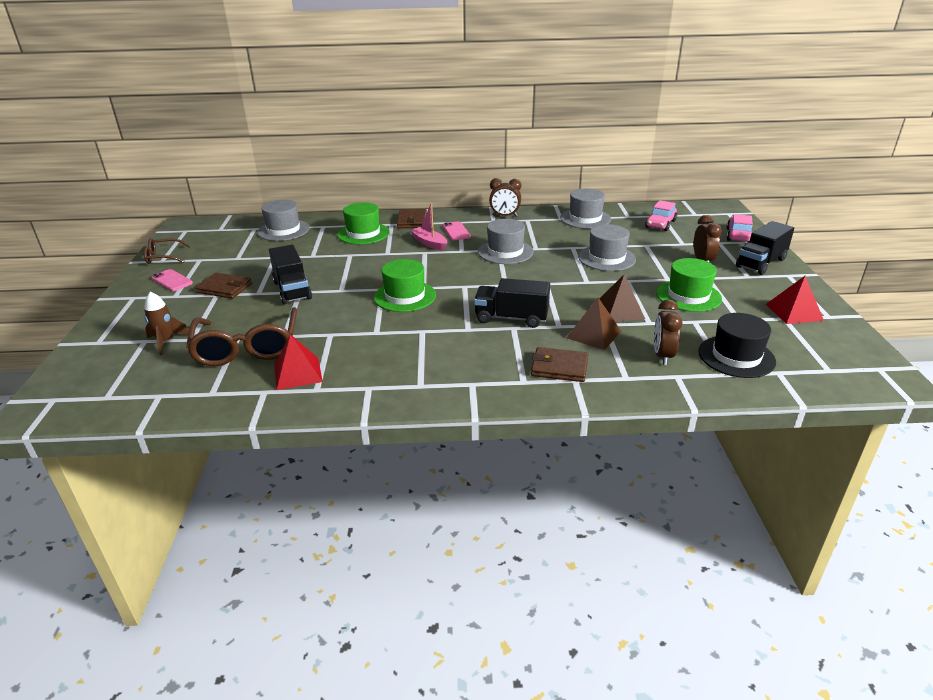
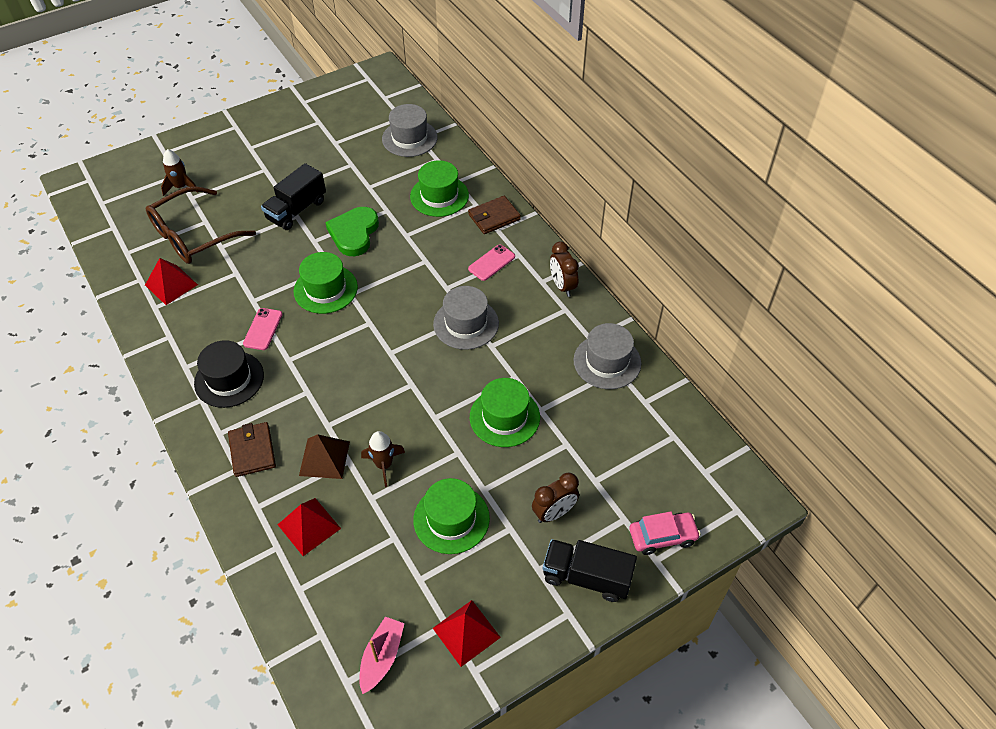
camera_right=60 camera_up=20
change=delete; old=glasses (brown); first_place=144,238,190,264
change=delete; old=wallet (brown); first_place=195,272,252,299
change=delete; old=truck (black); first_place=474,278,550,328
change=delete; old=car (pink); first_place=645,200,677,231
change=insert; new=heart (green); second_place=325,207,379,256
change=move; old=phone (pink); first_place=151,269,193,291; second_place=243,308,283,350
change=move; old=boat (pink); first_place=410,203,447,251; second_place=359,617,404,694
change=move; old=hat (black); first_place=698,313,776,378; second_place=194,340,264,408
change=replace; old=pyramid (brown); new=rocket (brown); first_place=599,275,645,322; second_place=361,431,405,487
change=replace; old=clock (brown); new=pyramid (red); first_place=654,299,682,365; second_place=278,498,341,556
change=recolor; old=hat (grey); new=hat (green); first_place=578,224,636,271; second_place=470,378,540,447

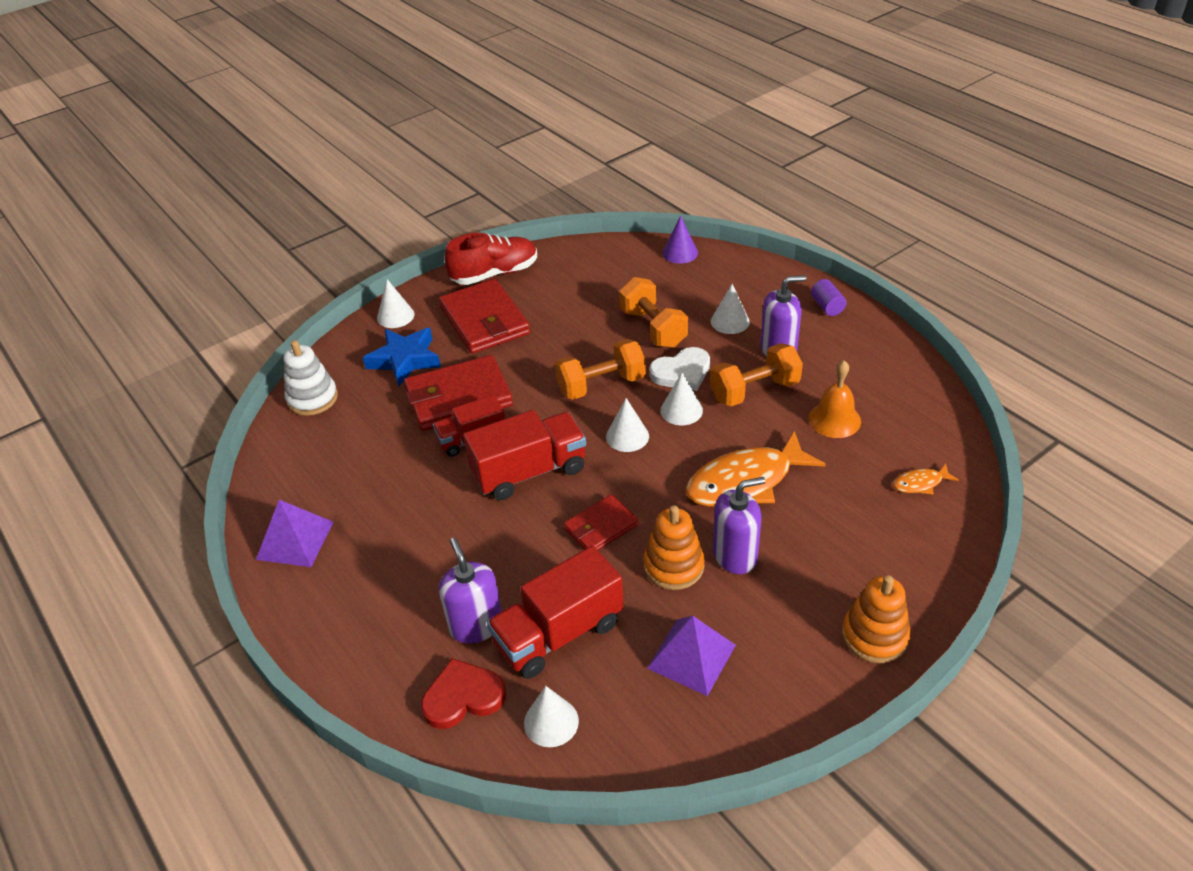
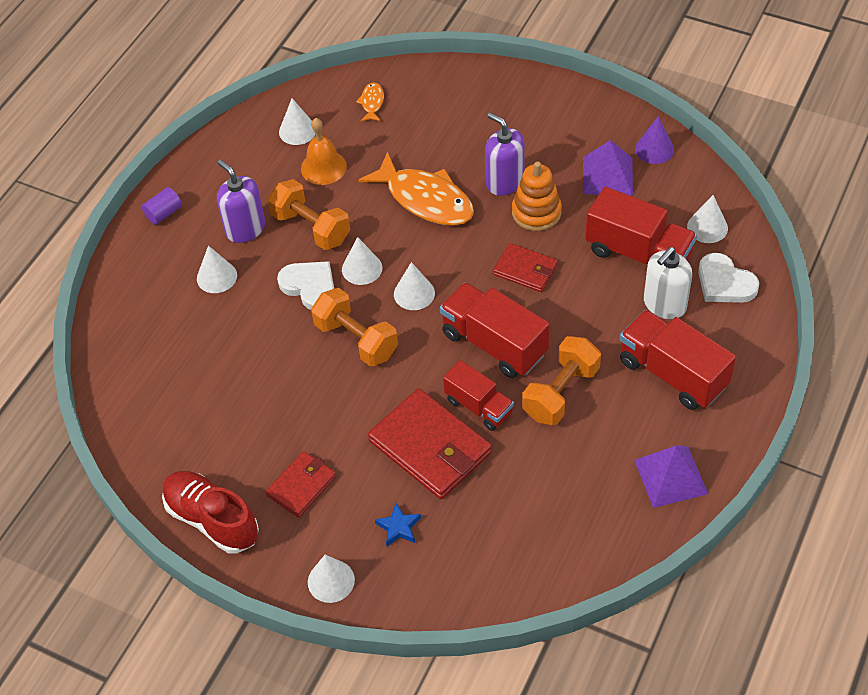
camera_right=-115 camera_up=10
change=delete; old=stacking toy (white); first_place=283,340,338,416
change=delete; old=stacking toy (orange); first_place=842,575,911,663
change=insert; new=cone (white); second_place=279,98,316,145
change=insert; new=truck (red); second_place=620,310,736,410
change=move; old=dumbbell (orange); first_place=619,277,688,348; second_place=522,336,601,425
change=move; old=cone (purple); first_place=662,216,698,264; second_place=635,116,674,164
change=recolor; old=heart (red); new=heart (white); first_place=421,658,506,729; second_place=698,253,759,303
change=recolor; old=soap dispenser (purple); new=soap dispenser (white); first_place=439,538,502,643; second_place=644,247,692,319
change=rotate; old=fish (orange); first_place=893,463,959,494; second_place=356,82,384,121; degrees=-135
change=resize; old=star (blue); first_place=363,328,441,386; second_place=375,503,421,546; factor=0.52
change=resize; old=wallet (red); first_place=439,279,530,354; second_place=266,451,336,517; factor=0.57

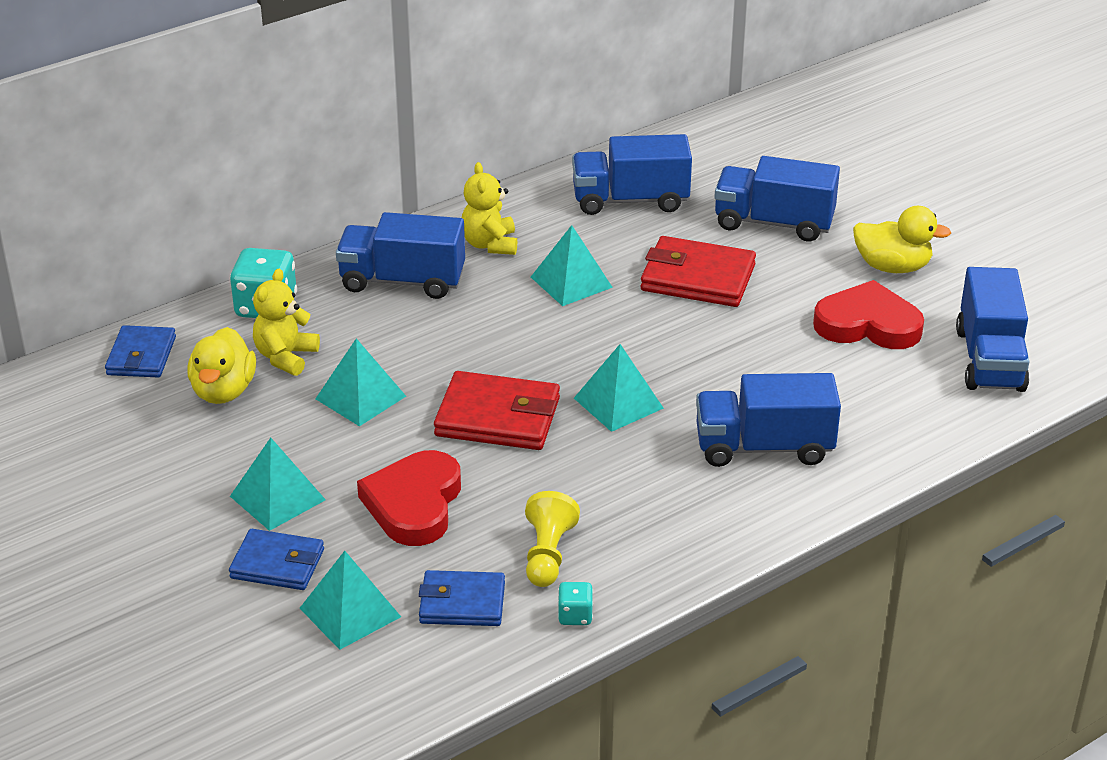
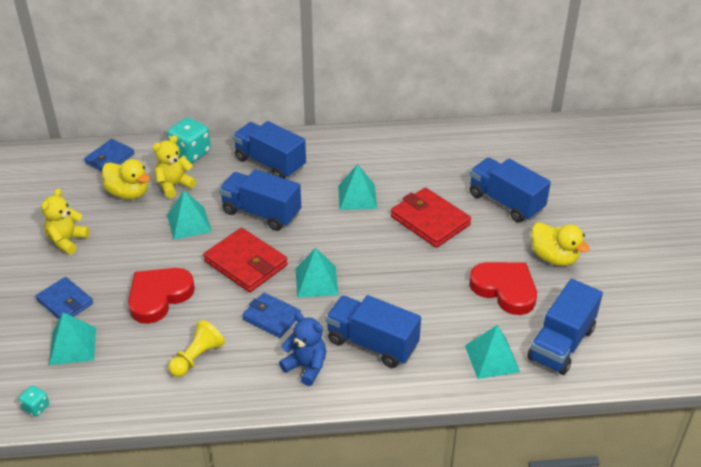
camera_right=30 camera_up=5
change=insert; new=teddy bear (blue); second_place=279,312,326,386
change=move; old=pyramid (turquoise); first_place=230,438,326,531; second_place=465,325,520,379
change=move; old=wallet (blue); first_place=419,570,505,626; second_place=242,293,301,338
change=move; old=teddy bear (yellow); first_place=462,162,517,255; second_place=42,188,90,255
change=move; old=dice (turquoise); first_place=558,582,593,625; second_place=19,385,49,417
change=move; old=truck (blue); first_place=572,134,692,215; second_place=219,169,301,231
change=rotate; old=duck (yellow); first_place=187,327,256,404; second_place=102,159,150,199; degrees=-90

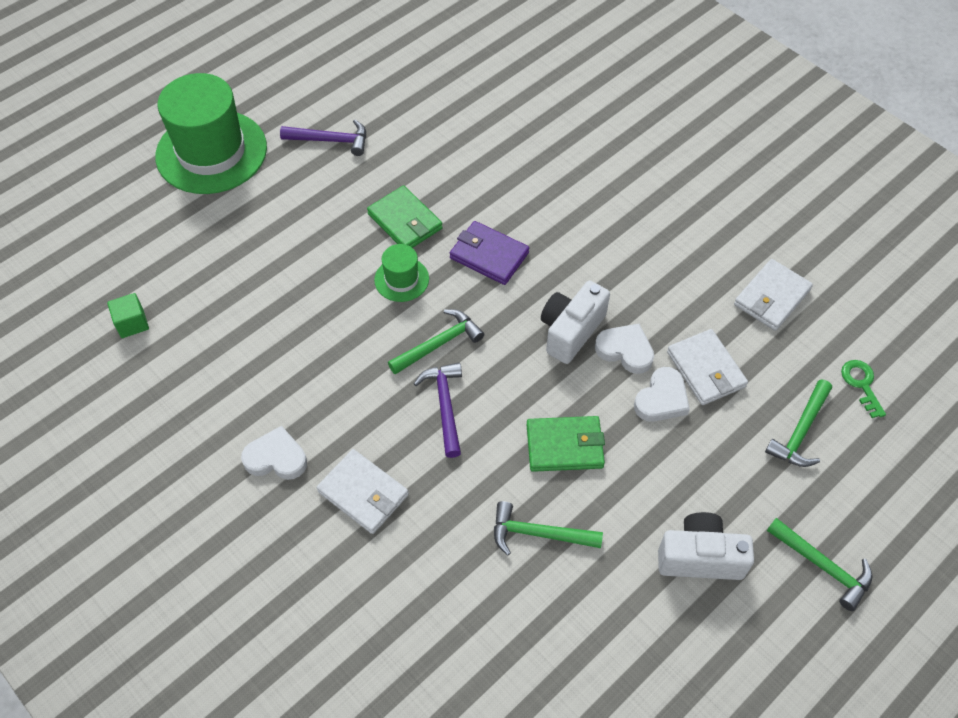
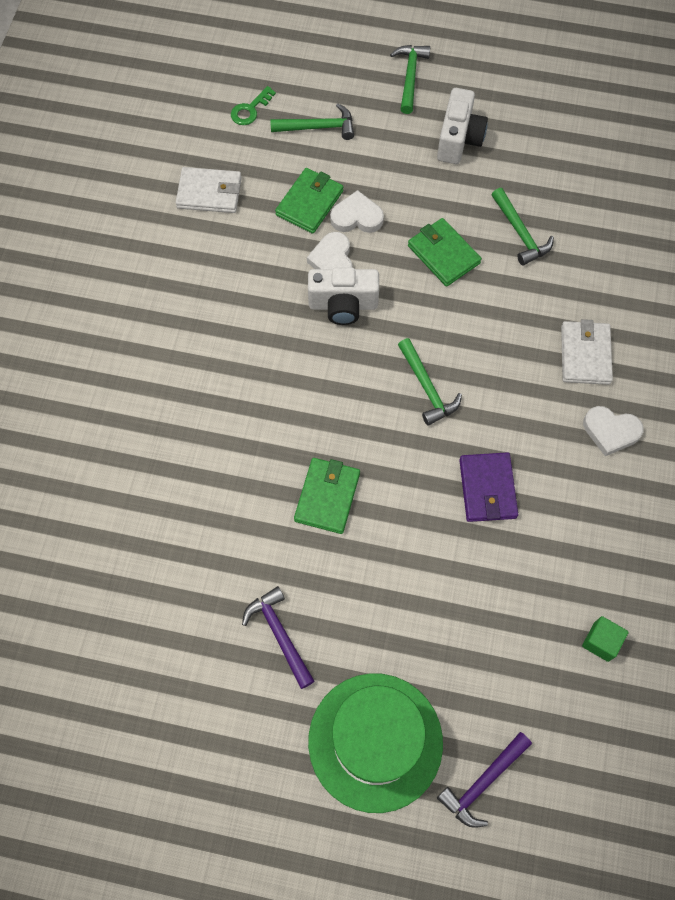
camera_right=-125 camera_up=10
change=delete; old=hat (green); first_place=374,244,429,302
change=move; old=hammer (purple); first_place=414,362,462,458; second_place=437,732,532,828
change=move; old=wallet (purple); first_place=450,221,529,285; second_place=459,452,518,522
change=recolor; old=wallet (white); new=wallet (green); first_place=667,329,748,405; second_place=275,168,343,234
change=rotate; old=heart (white); first_place=241,426,307,480; second_place=583,406,643,456; degrees=-45
change=rotate; old=hammer (green); first_place=388,309,484,375; second_place=398,338,462,426; degrees=-135
change=rotate; old=camera (white); first_place=658,512,754,580; second_place=437,88,488,164; degrees=-135

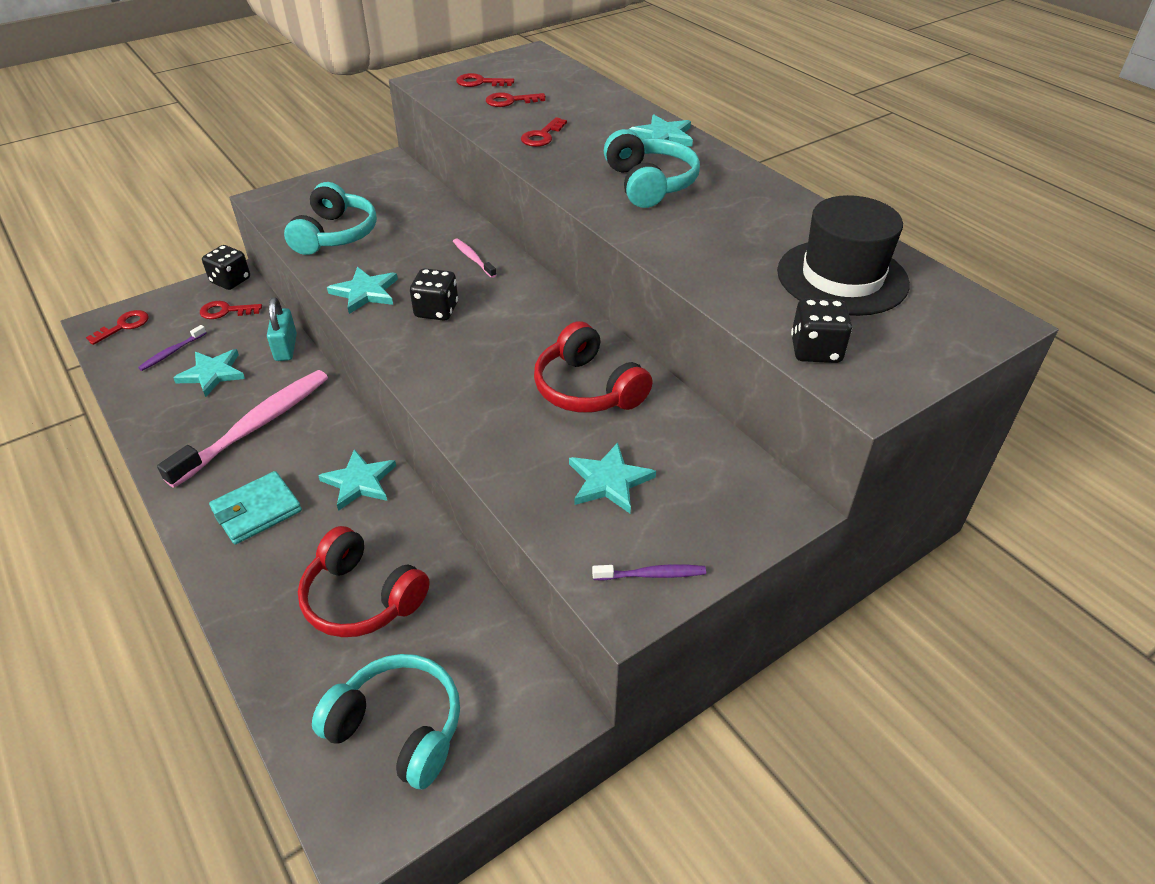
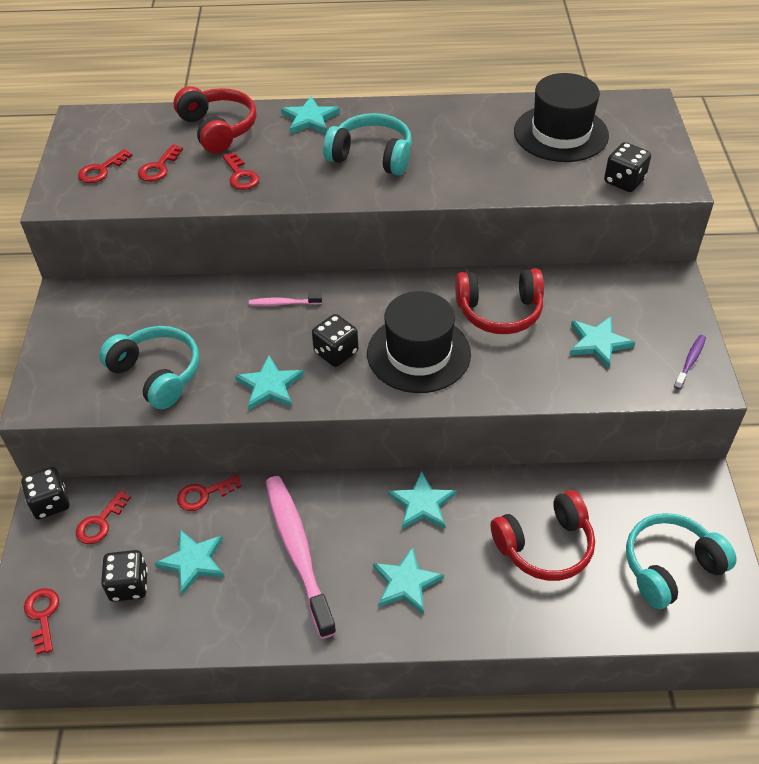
camera_right=-55 camera_up=5
change=insert; new=headphones (red); second_place=174,86,256,153
change=insert; new=hat (black); second_place=367,291,471,393
change=replace; old=toothbrush (purple); new=dice (black); first_place=138,325,207,371; second_place=101,550,148,602
change=replace; old=wallet (turquoise); new=star (turquoise); first_place=209,471,302,545; second_place=373,547,444,615
change=replace; old=padlock (turquoise); new=key (red); first_place=267,297,297,361; second_place=177,475,242,511

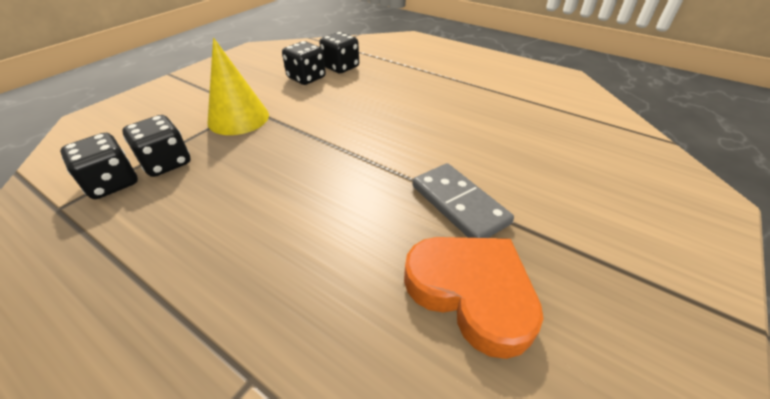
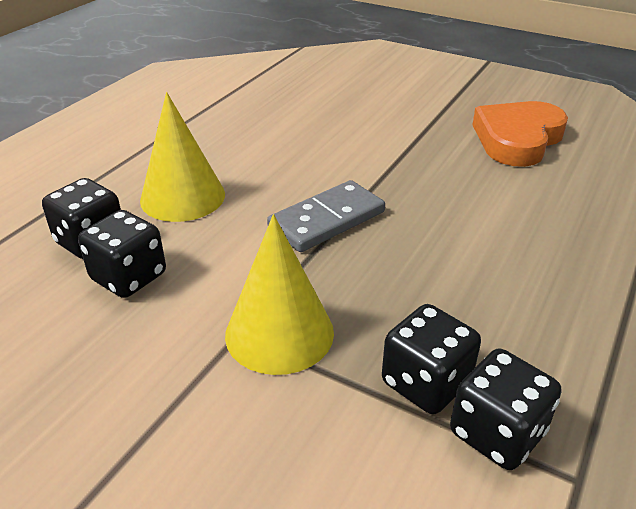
camera_right=-95 camera_up=-5
change=insert; new=cone (yellow); second_place=140,92,225,222
change=move; old=domino (grey); first_place=413,163,514,238; second_place=267,180,385,252

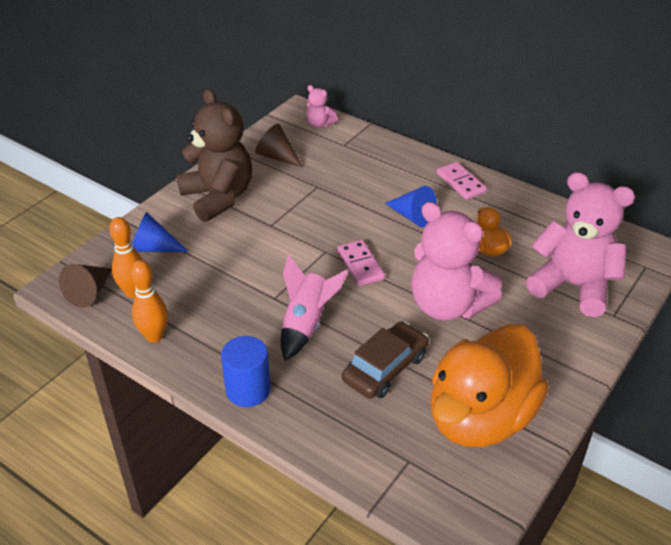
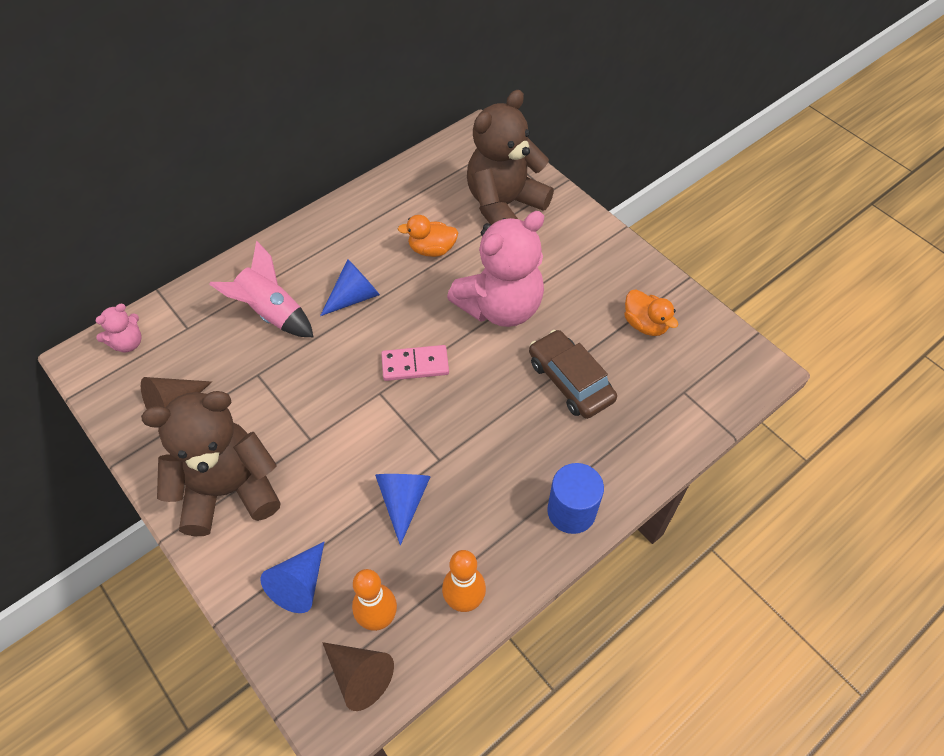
camera_right=-75 camera_up=15
change=delete; old=domino (pink); first_place=437,162,487,200
change=insert; new=cone (blue); second_place=375,474,431,546
change=move; old=rocket (pink); first_place=281,255,349,361; second_place=209,241,313,337
change=recolor; old=teddy bear (pink); new=teddy bear (brown); first_place=526,172,635,317; second_place=467,90,554,225
change=resize; old=duck (orange); first_place=430,324,549,447; second_place=624,289,678,336; factor=0.42

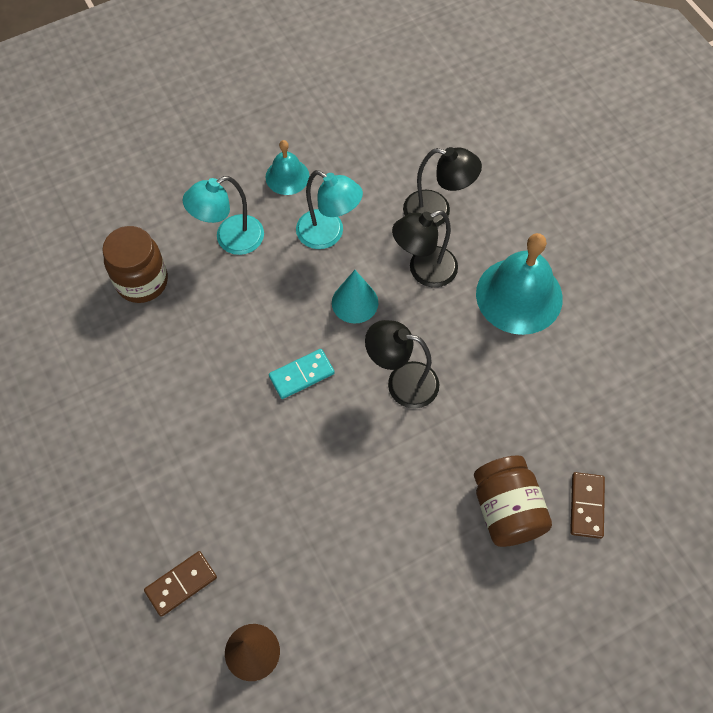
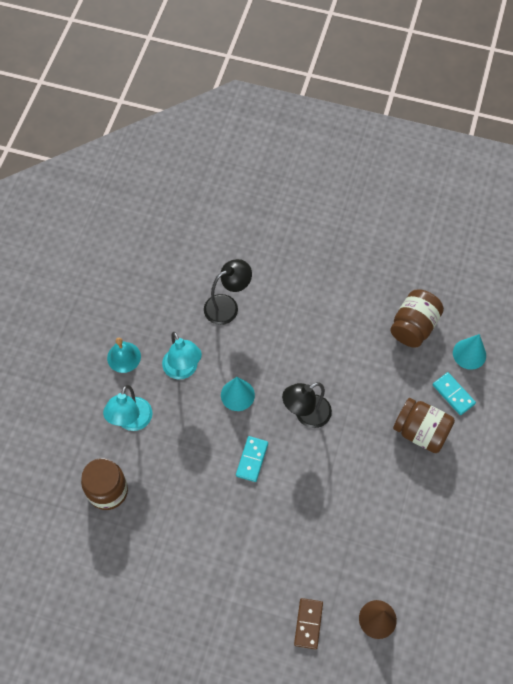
camera_right=-45 camera_up=0
change=delete; old=lamp (black); first_place=392,210,458,288
change=delete; old=bell (turquoise); first_place=476,233,563,335
change=insert; new=jar (brown); second_place=390,289,444,348
change=insert; new=cone (turquoise); second_place=453,334,486,370
change=recolor; old=domino (brown); new=domino (turquoise); first_place=570,472,605,539; second_place=433,372,476,415
change=rotate; old=lamp (turquoise); first_place=296,170,363,249; second_place=162,332,202,379; degrees=75

